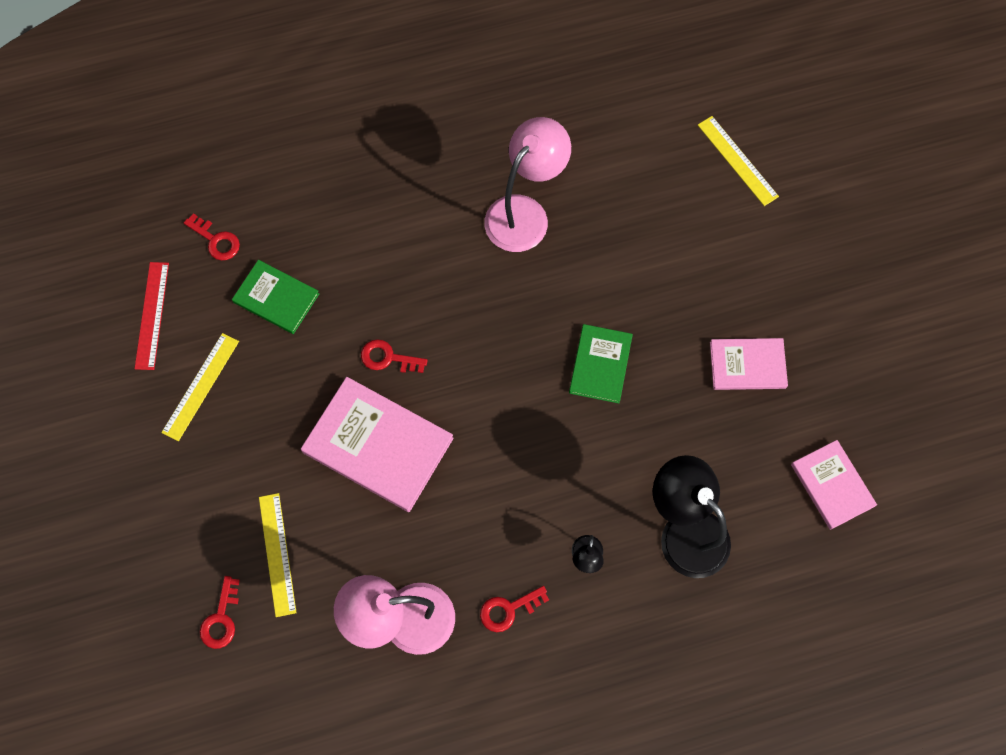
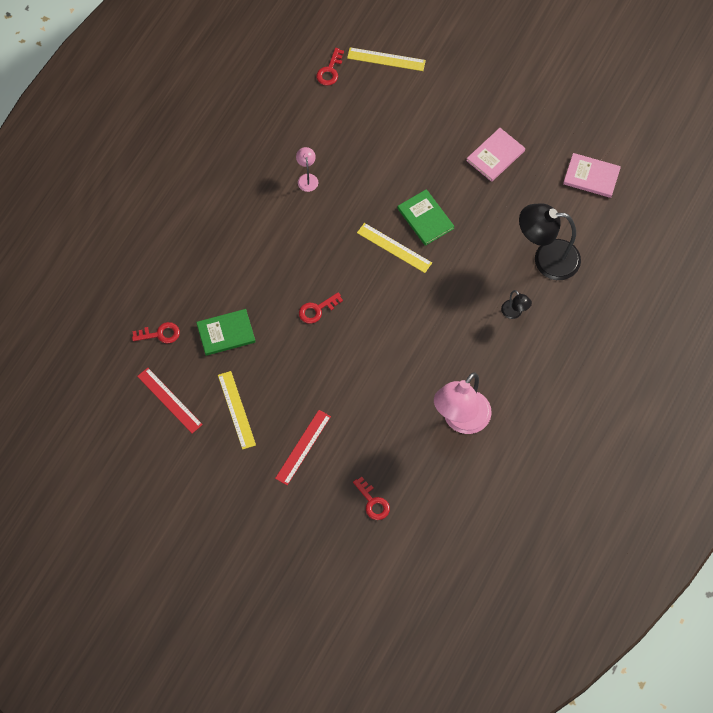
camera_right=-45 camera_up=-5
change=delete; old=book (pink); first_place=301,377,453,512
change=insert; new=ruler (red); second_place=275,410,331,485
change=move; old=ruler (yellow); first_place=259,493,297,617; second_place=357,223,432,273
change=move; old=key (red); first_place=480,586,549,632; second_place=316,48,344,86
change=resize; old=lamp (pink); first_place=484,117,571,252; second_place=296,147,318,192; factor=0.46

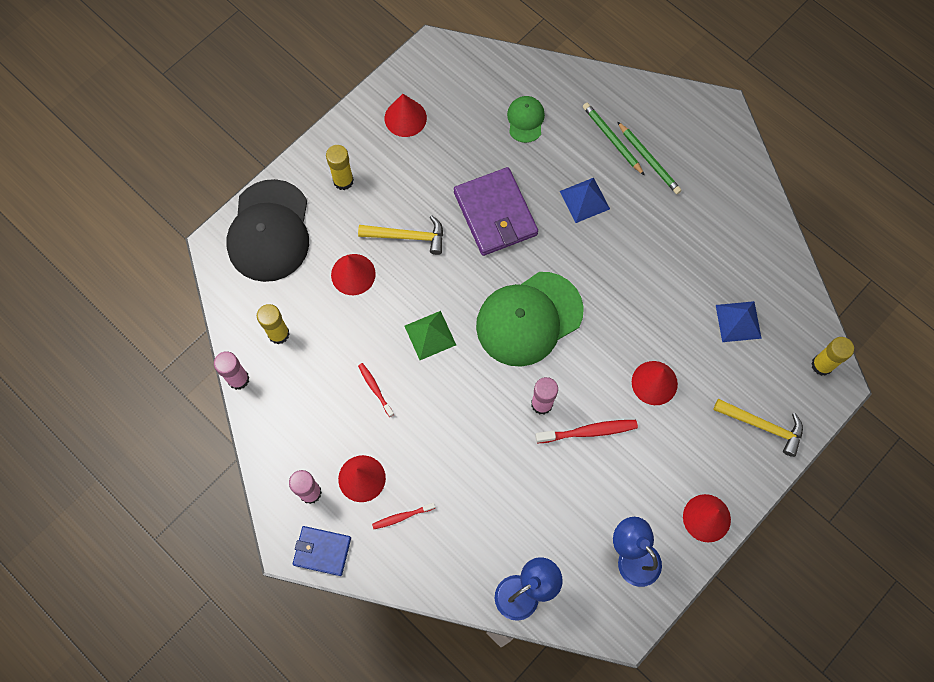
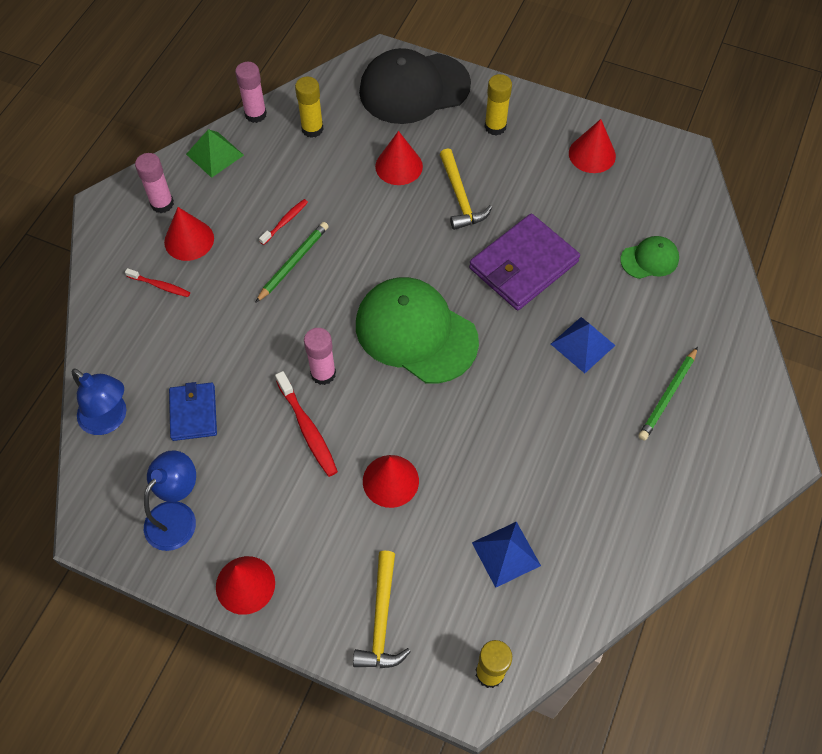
camera_right=70 camera_up=-10
change=move; old=wallet (blue); first_place=293,526,351,576; second_place=169,382,217,441
change=move; old=pyramid (green); first_place=405,311,456,360; second_place=186,129,244,178
change=move; old=pencil (green); first_place=583,103,645,176; second_place=255,222,329,303
change=rotate; old=toothbrush (red); first_place=372,502,436,529; second_place=125,268,190,297; degrees=150

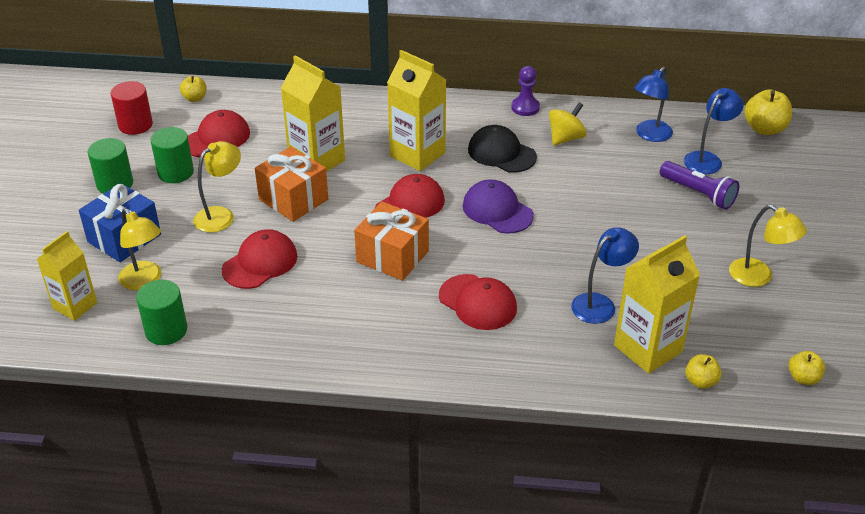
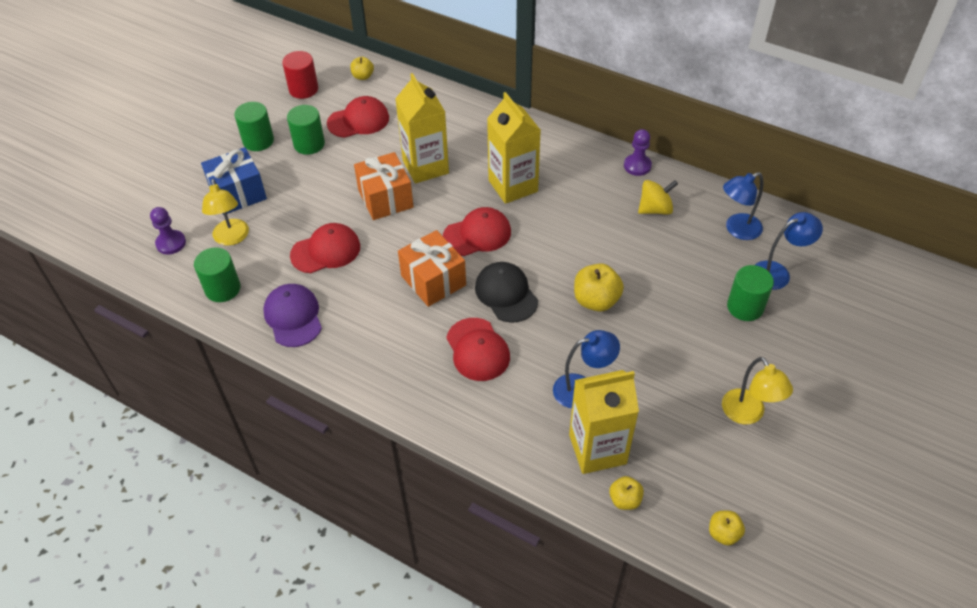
camera_right=25 camera_up=10
change=delete; old=lamp (yellow); first_place=193,141,241,233
change=move; old=cap (purple); first_place=462,179,534,234; second_place=263,284,322,347
change=move; old=cap (black); first_place=468,125,537,173; second_place=475,262,538,323
change=move; old=apple (yellow); first_place=744,89,792,135; second_place=574,263,624,312
change=replace; old=carton (yellow); new=pawn (purple); first_place=37,231,97,321; second_place=150,207,186,255
change=replace; old=flashlight (purple); new=cylinder (green); first_place=660,161,739,210; second_place=727,265,774,321

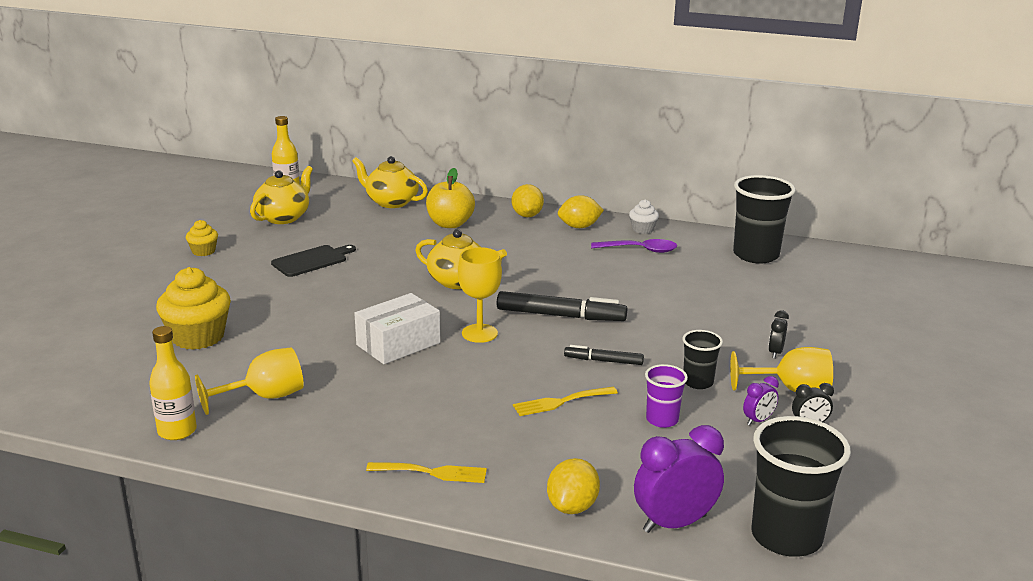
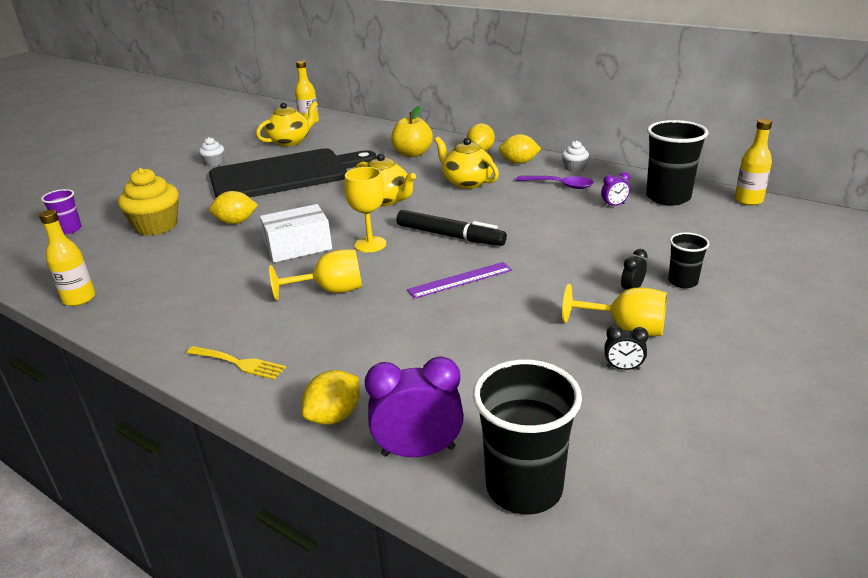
camera_right=20 camera_up=5
change=delete; old=fork (yellow); first_place=513,387,618,416
change=insert; new=lemon (yellow); second_place=209,191,258,224
change=insert; new=bottle (yellow); second_place=735,119,772,206
change=move; old=goblet (yellow); first_place=195,347,304,415; second_place=269,249,362,301
change=move; old=teapot (yellow); first_place=352,156,428,208; second_place=434,137,499,189
change=move; old=cup (purple); first_place=645,364,688,428; second_place=41,189,82,234
change=move; old=cup (black); first_place=682,330,723,389; second_place=668,232,710,288
change=move; old=clock (purple); first_place=743,376,779,425; second_place=601,172,630,207
change=replace; old=marker (black); new=ruler (purple); first_place=564,345,644,365; second_place=407,262,512,299
change=recolor; old=cupcake (yellow); new=cupcake (white); first_place=186,220,218,256; second_place=199,137,224,166
change=resize; old=cutting board (black); first_place=271,245,356,277; second_place=209,148,377,198; factor=2.37

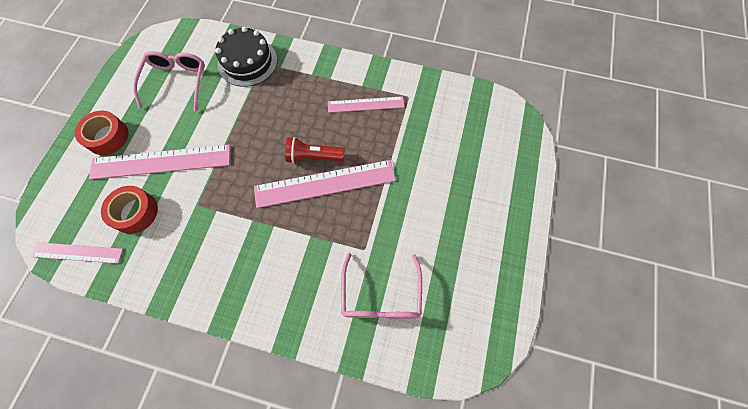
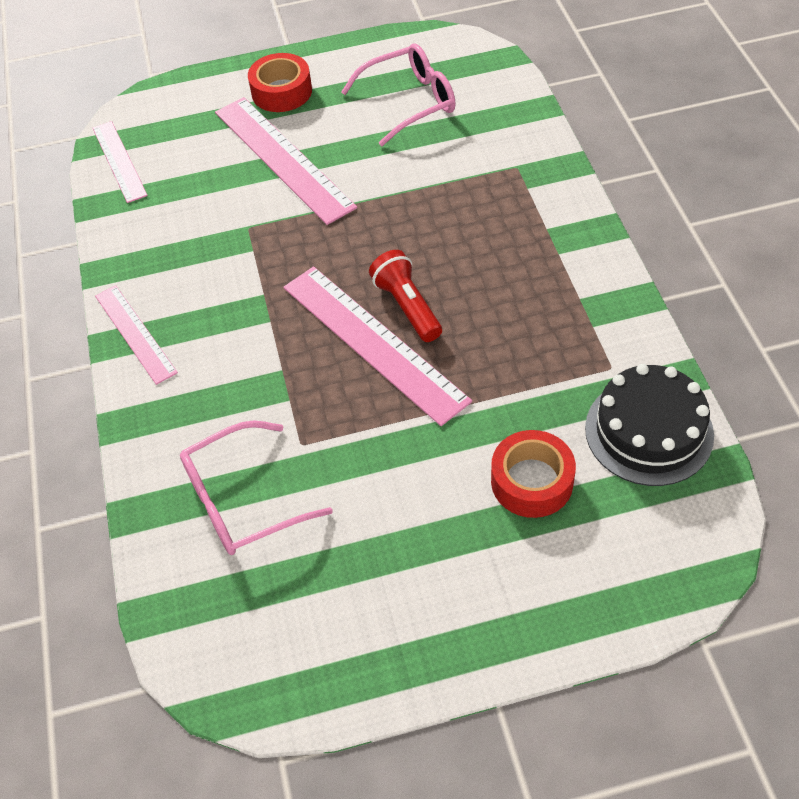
camera_right=65 camera_up=-15
change=move; old=tape (red); first_place=101,186,158,234; second_place=491,430,576,518
change=move; old=cake (black); first_place=215,26,277,87; second_place=585,364,714,486
change=move; old=ruler (pink); first_place=328,96,404,113; second_place=95,285,178,385

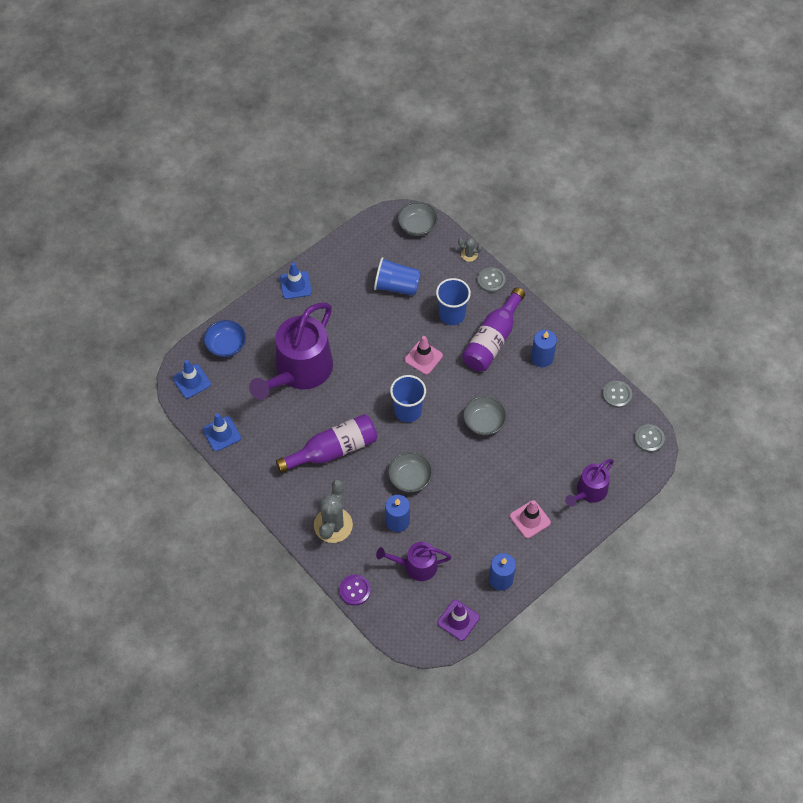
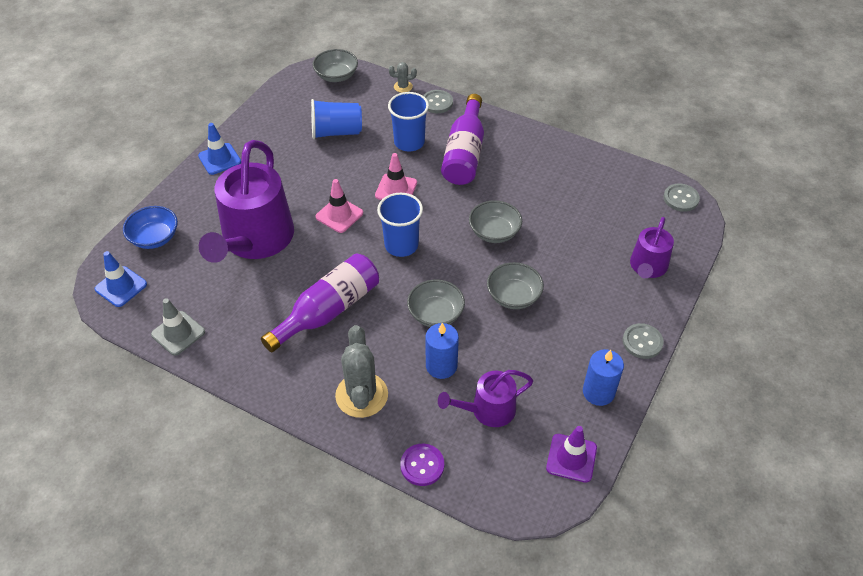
camera_right=-20 camera_up=-10
change=delete; old=candle (blue); first_place=531,330,557,367
change=insert; new=bowl (grey); second_place=487,262,544,309
change=move; old=traffic cone (pink); first_place=510,500,551,538; second_place=316,179,363,233
change=move; old=button (grey); first_place=602,381,632,408; second_place=622,323,664,359
change=recolor; old=traffic cone (blue); new=traffic cone (grey); first_place=203,413,241,451; second_place=151,298,205,356

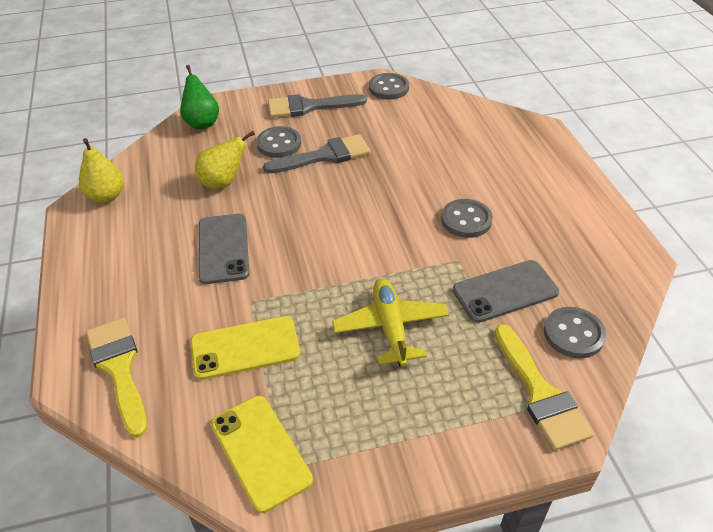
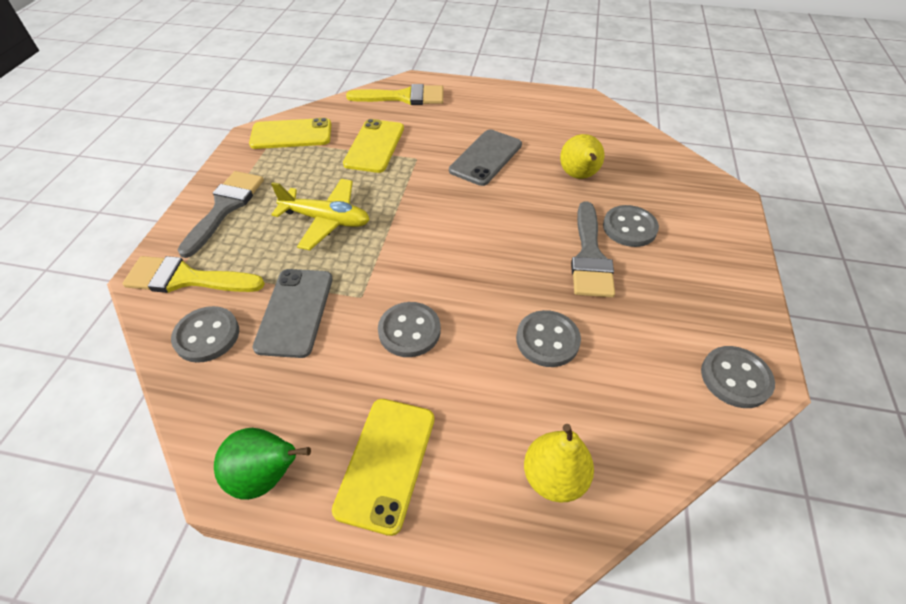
camera_right=115 camera_up=5
change=insert; new=phone (yellow); second_place=332,399,434,536
change=insert; new=button (grey); second_place=516,310,581,367
change=move; old=pear (yellow); first_place=79,138,124,203; second_place=524,424,594,502
change=move; old=pear (green); first_place=180,65,219,129; second_place=214,428,311,500
change=move; old=brush (grey); first_place=268,94,367,118; second_place=178,171,264,258
change=rotate; old=phone (grey); first_place=198,214,250,284; second_place=449,130,522,186; degrees=-75

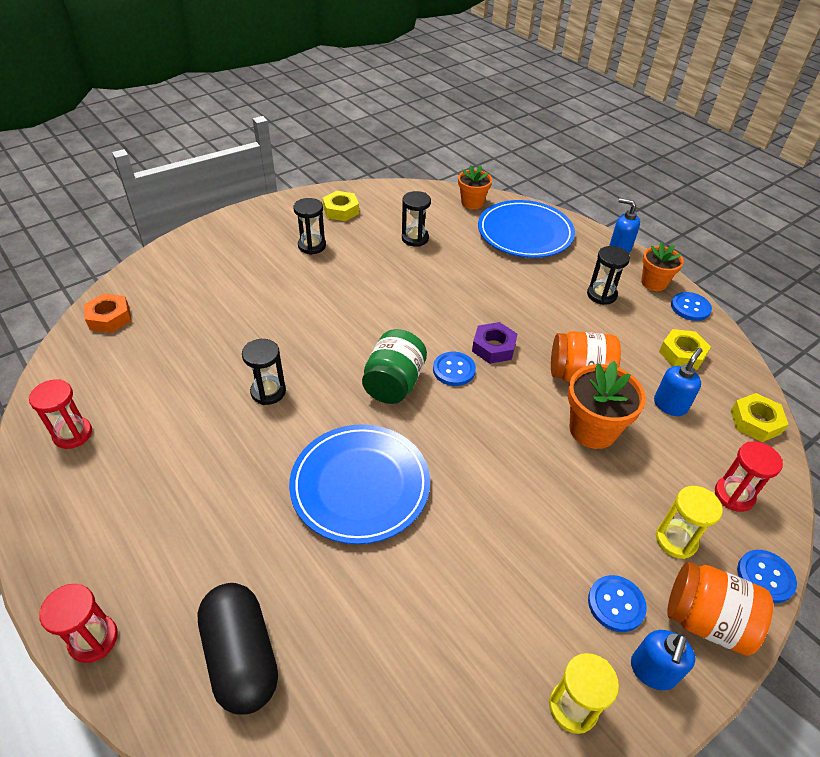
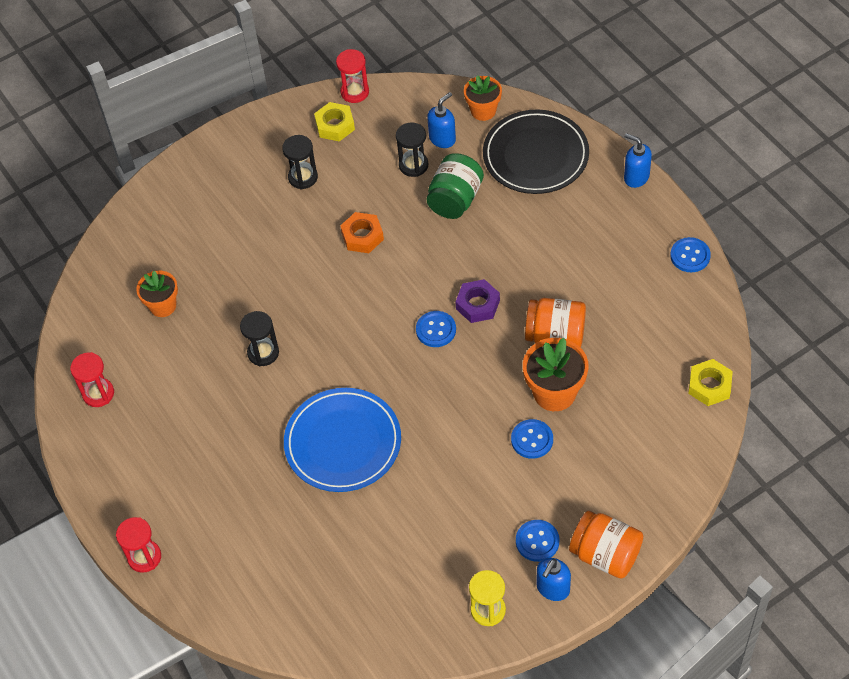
camera_right=10 camera_up=10
change=delete; old=capsule (black); first_place=197,583,278,714
change=delete; old=hourglass (black); first_place=587,246,630,305
change=delete; old=hourglass (yellow); first_place=656,486,723,559
change=delete; old=nut (yellow); first_place=659,329,711,370
change=move; old=nut (orange); first_place=84,293,131,333; second_place=340,212,384,253
change=move; old=jar (green); first_place=362,329,427,404; second_place=426,153,484,219
change=move; old=flower pot (orange); first_place=641,242,684,291; second_place=136,271,178,317
change=move; old=soap dispenser (blue); first_place=654,348,703,416; second_place=427,92,456,148
change=move; old=hourglass (red); first_place=715,441,783,512; second_place=336,49,369,103
change=move; old=button (blue); first_place=737,550,797,603; second_place=511,419,553,459
change=recolor; old=plate (blue); new=plate (black); first_place=478,200,575,258; second_place=483,110,589,194

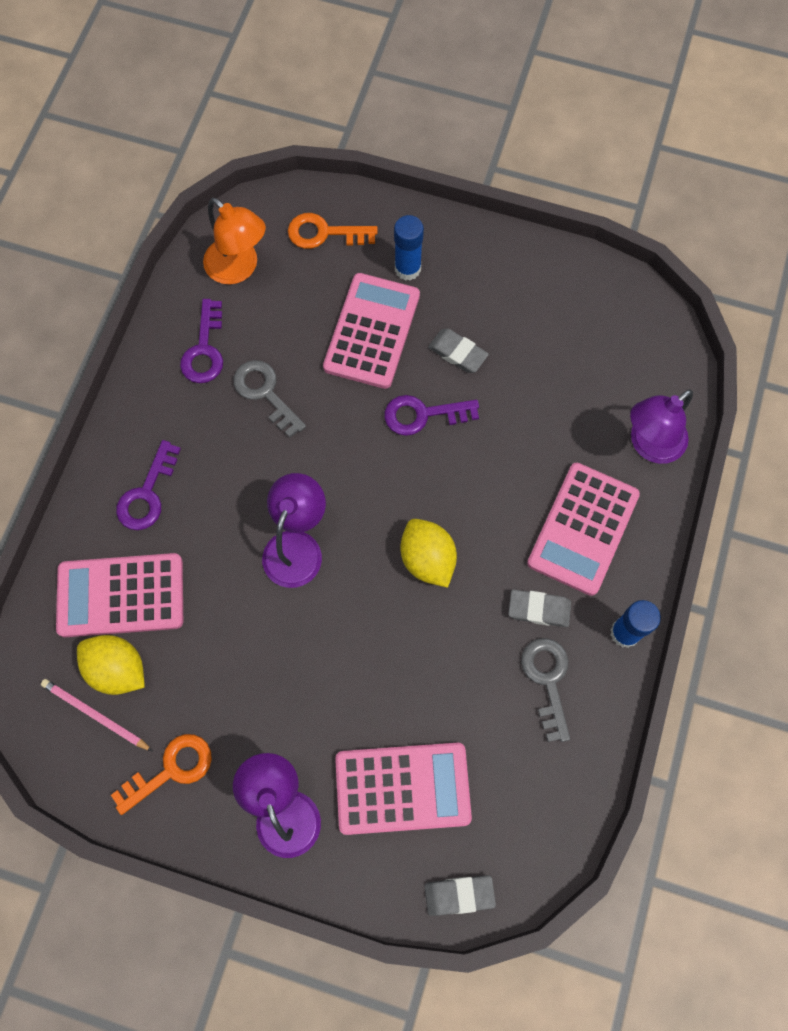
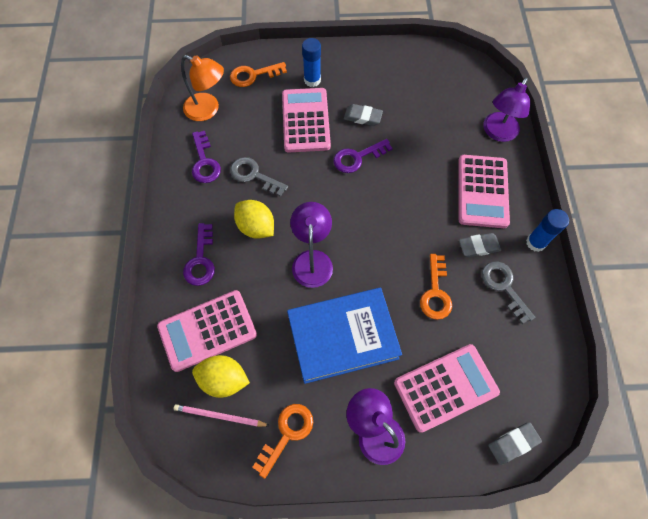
camera_right=-20 camera_up=-5
change=insert; new=book (blue); second_place=287,288,402,384
change=insert; new=key (orange); second_place=420,254,452,320
change=move; old=lemon (yellow); first_place=401,519,457,588; second_place=234,200,274,238

